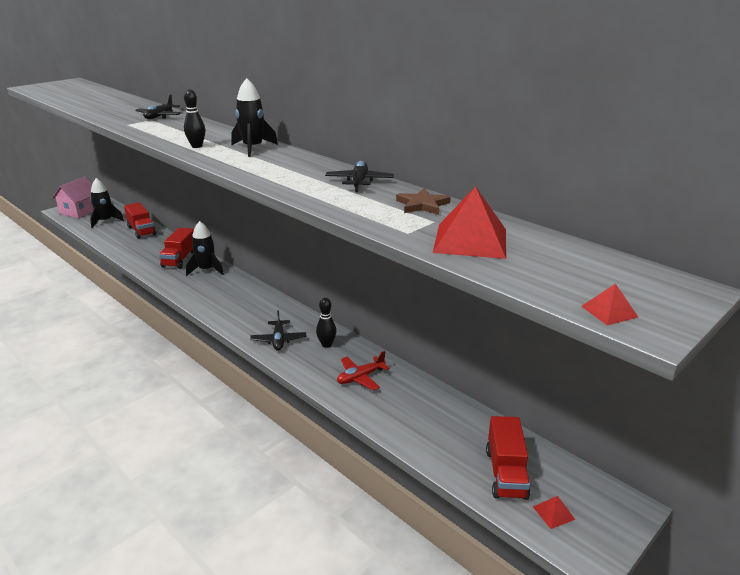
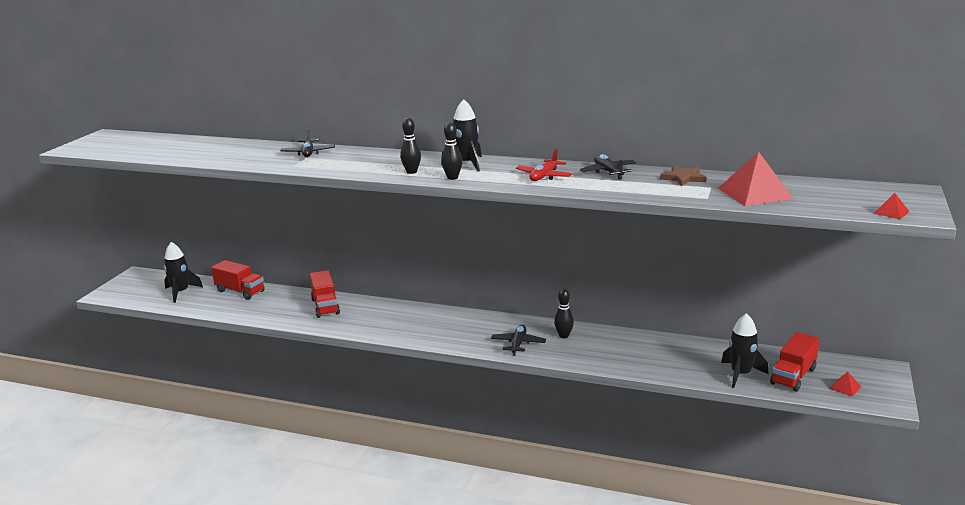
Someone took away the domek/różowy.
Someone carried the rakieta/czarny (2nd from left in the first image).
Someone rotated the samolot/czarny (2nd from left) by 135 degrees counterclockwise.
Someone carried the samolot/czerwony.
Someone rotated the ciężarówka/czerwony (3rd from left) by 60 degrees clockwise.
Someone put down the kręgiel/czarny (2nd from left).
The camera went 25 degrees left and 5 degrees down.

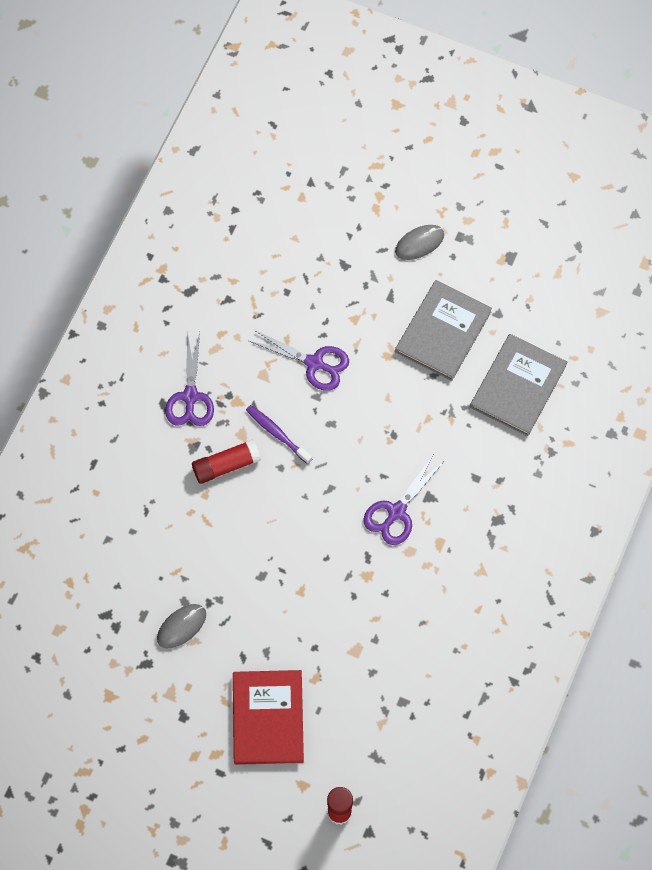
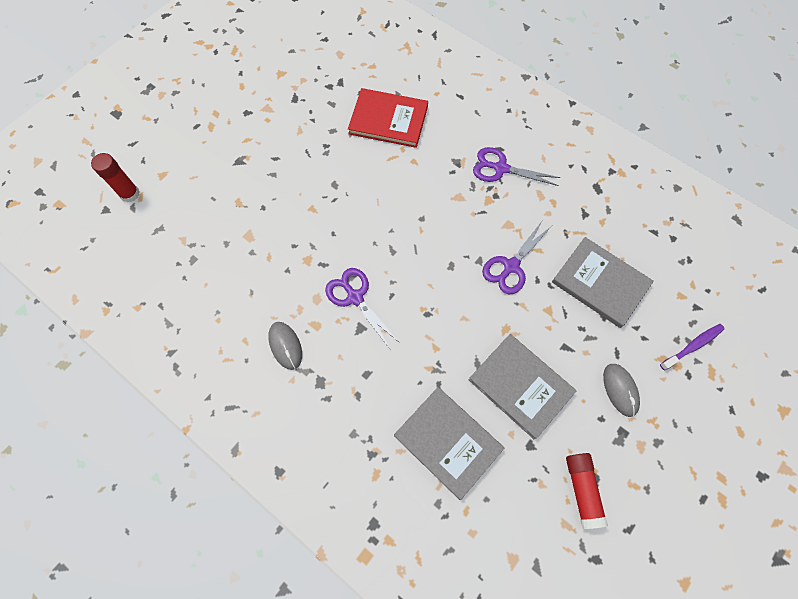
Someone carried the myszka/szary (1st from left).
Someone carried the klej w sztyfcie/czerwony (1st from left in the first image).
Someone carried the książka/czerwony.
Someone carried the szczoteczka do zębów/fioletowy.
Someone put down the książka/szary (3rd from left).
The camera went 105 degrees right and 0 degrees up.

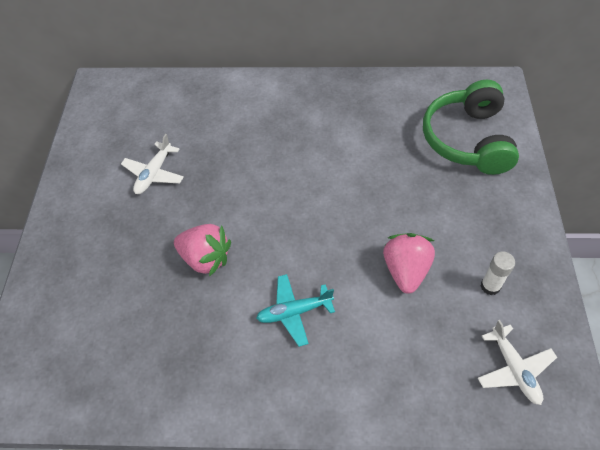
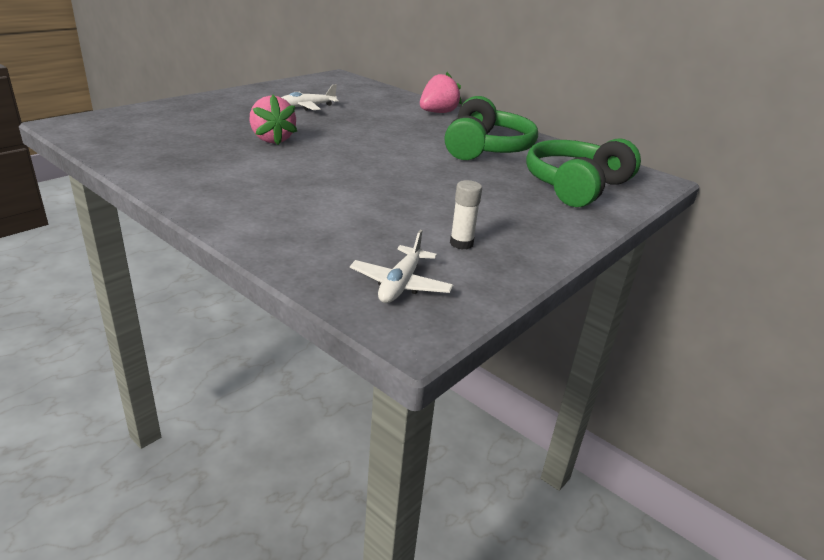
Someone took away the samolot/turkusowy.
Someone carried the truskawka/różowy (2nd from left).
Someone put down the słuchawki/zielony (1st from left).
The camera went 35 degrees right and 25 degrees down.

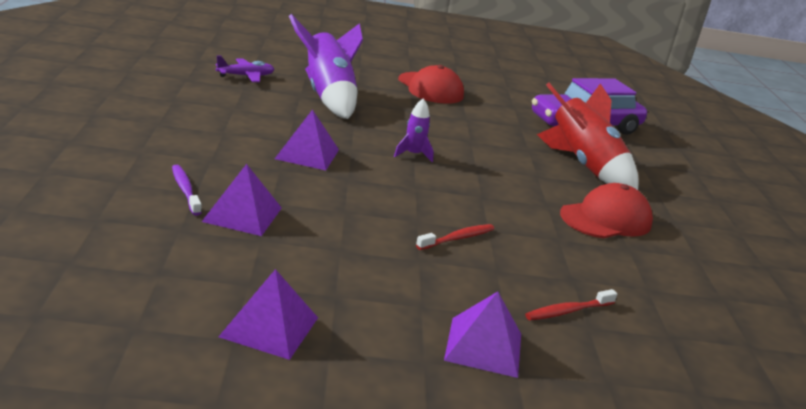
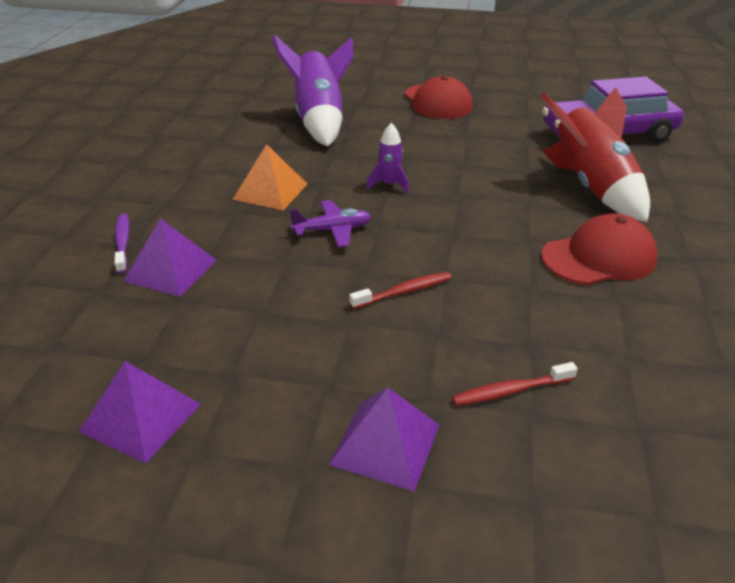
Someone carried the samolot/fioletowy.
Someone repainted the piramida/fioletowy (3rd from left), which became the piramida/pomarańczowy.
The camera went 15 degrees right and 10 degrees up.

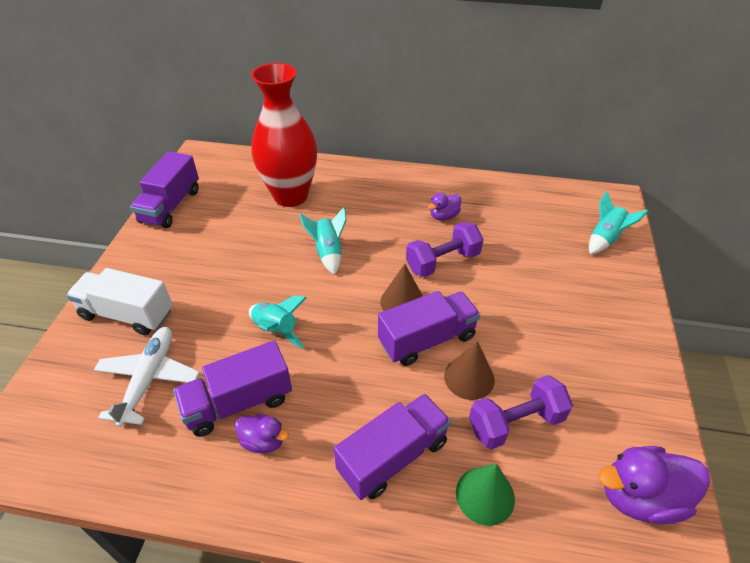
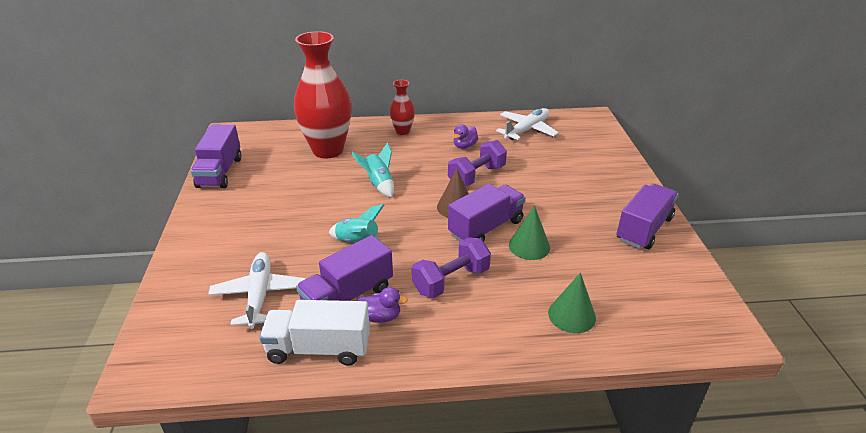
Someone carried the ciężarówka/biały.
Someone carried the ciężarówka/fioletowy (3rd from left in the first image).
Someone repainted the stożek/brązowy (2nd from left), which became the stożek/zielony (1st from left).
Someone carried the hantel/fioletowy (2nd from left in the first image).
Someone took away the rakieta/turkusowy (3rd from left).
Someone took away the kaczka/fioletowy (3rd from left).
Someone put down the wazon/czerwony (2nd from left).
Someone put down the samolot/biały (2nd from left).
The camera went 15 degrees left and 10 degrees down.

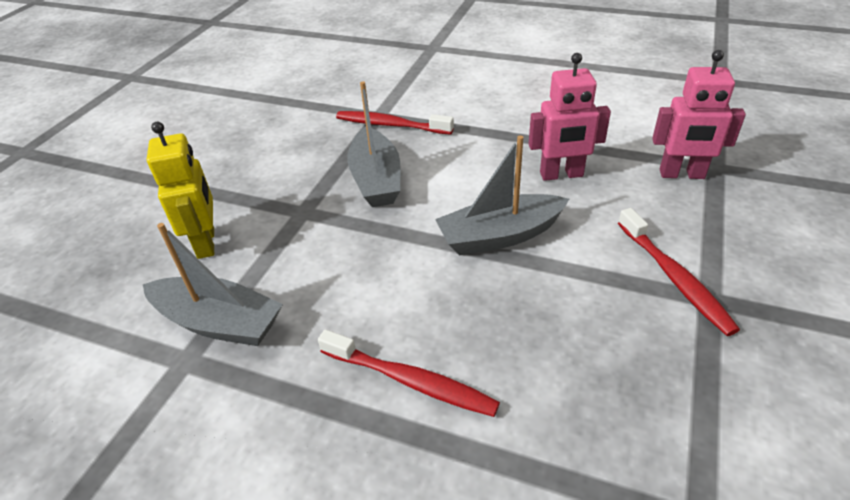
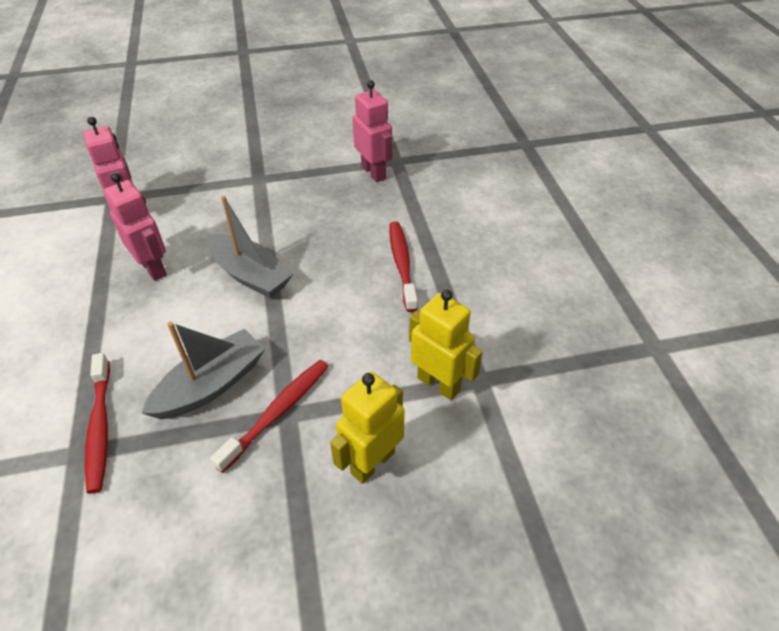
Someone swapped the łódka/szary (1st from left) for the robot/żółty (2nd from left).
Someone carried the szczoteczka do zębów/czerwony (3rd from left in the first image).
Someone put down the robot/różowy (3rd from left).
The camera went 125 degrees left and 5 degrees up.

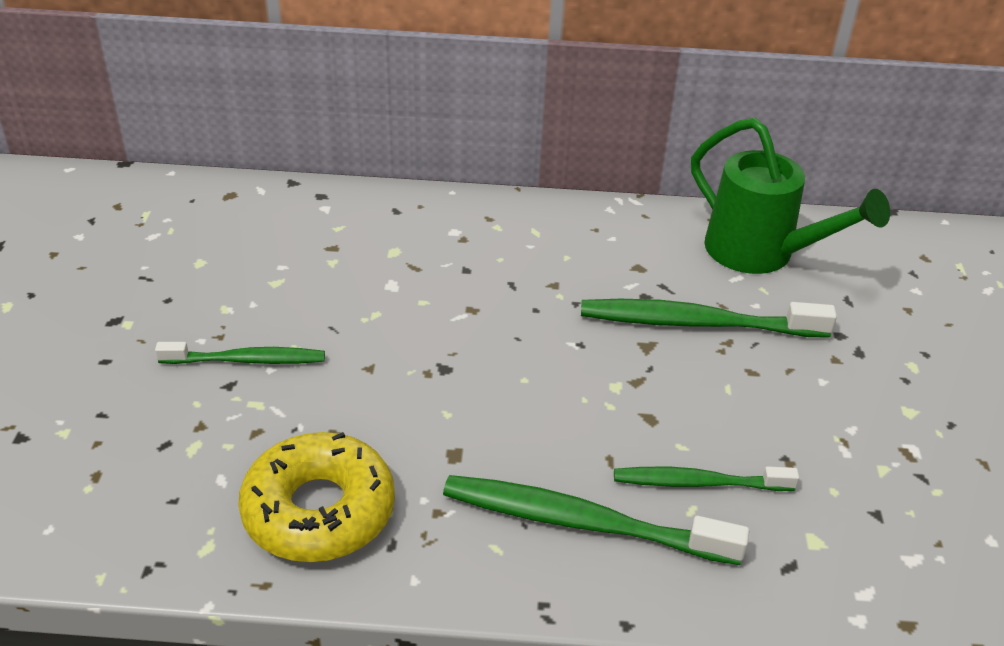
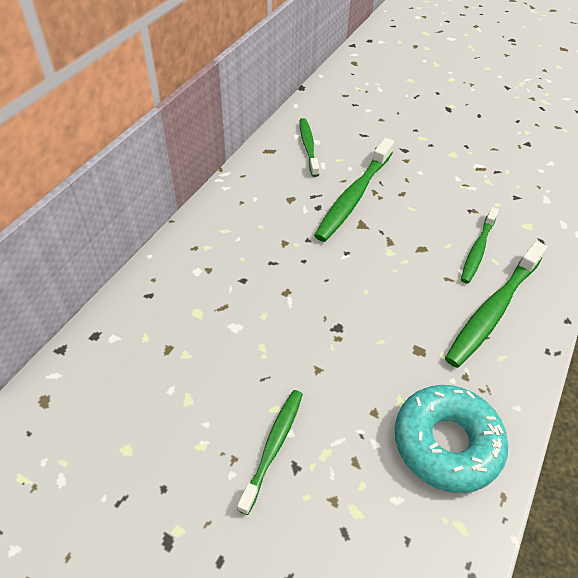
Someone repainted the donut/żółty, which became the donut/turkusowy.
Someone swapped the konewka/zielony for the szczoteczka do zębów/zielony (2nd from left).
The camera went 65 degrees left and 10 degrees up.

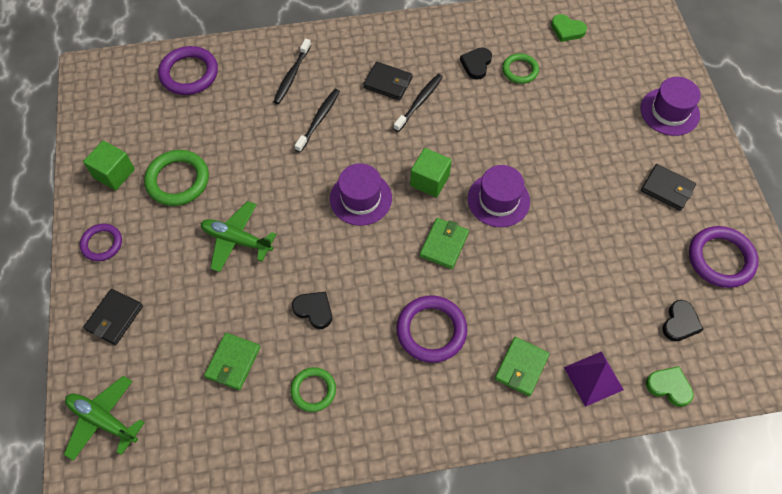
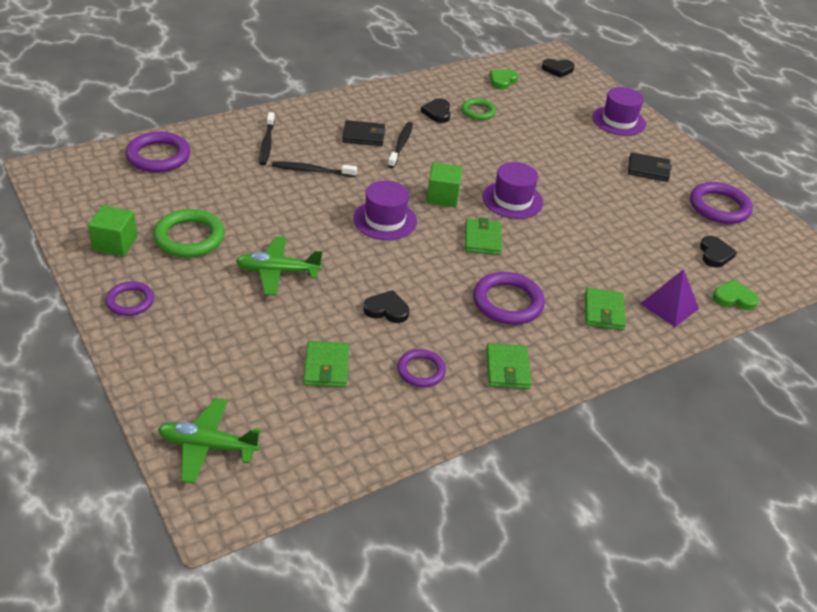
Someone took away the portfel/czarny (1st from left).
Someone repainted the pierścień/zielony (2nd from left), which became the pierścień/fioletowy (3rd from left).
Someone rotated the szczoteczka do zębów/czarny (2nd from left) by 90 degrees counterclockwise.
Someone rotated the serce/zielony (1st from left) by 120 degrees clockwise.
Someone put down the portfel/zielony (3rd from left).
Someone put down the serce/czarny (3rd from left).
The camera went 25 degrees left and 20 degrees down.

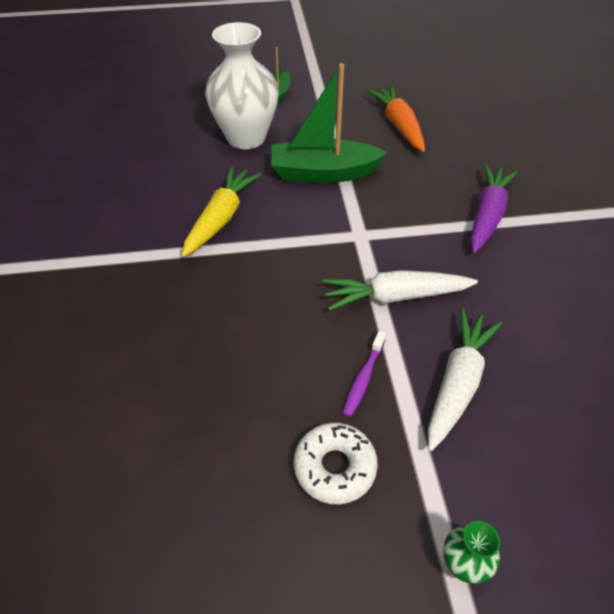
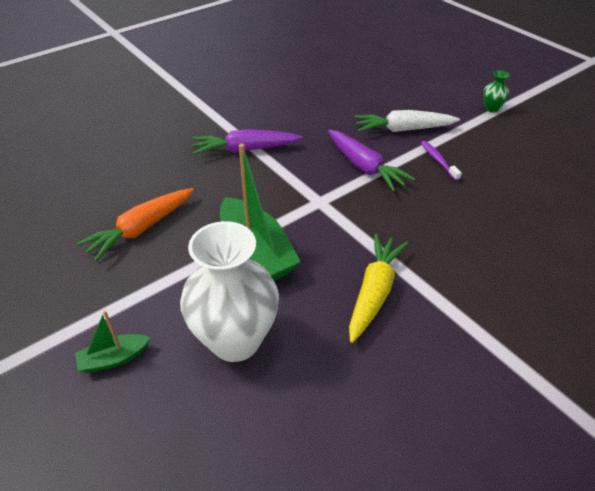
Someone rotated the marchewka/żółty by 120 degrees clockwise.
Someone took away the donut/biały.
Someone repainted the marchewka/biały (1st from left), which became the marchewka/fioletowy (2nd from left).
Someone rotated the szczoteczka do zębów/fioletowy by 105 degrees counterclockwise.
The camera went 120 degrees left and 5 degrees down.

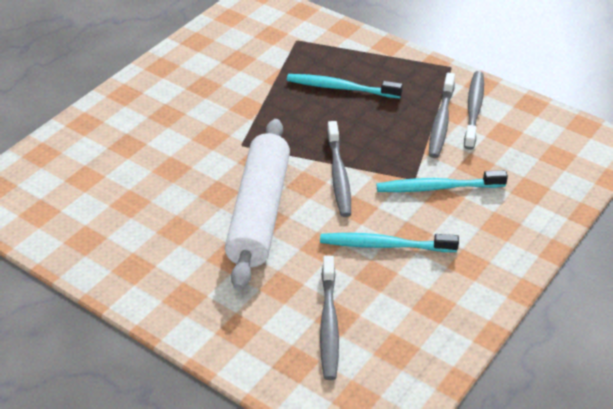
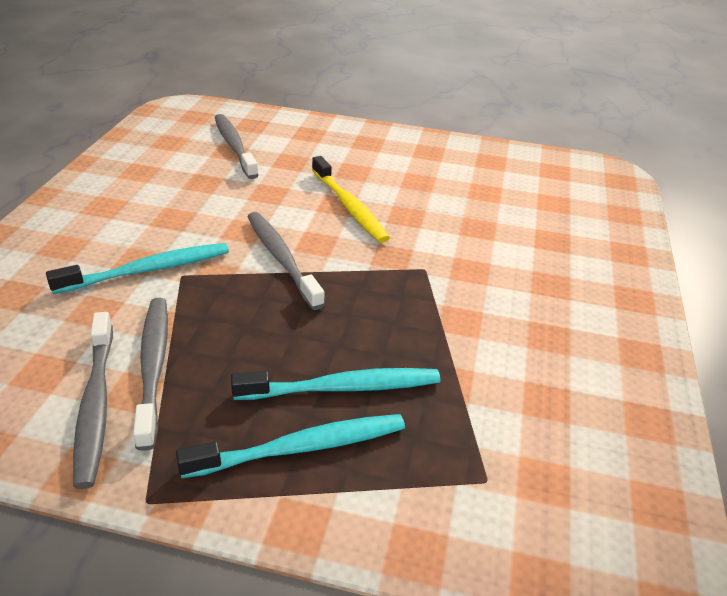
Someone swapped the wałek do ciasta/biały for the szczoteczka do zębów/żółty.
Someone carried the szczoteczka do zębów/turkusowy (2nd from left).
The camera went 155 degrees right and 5 degrees down.

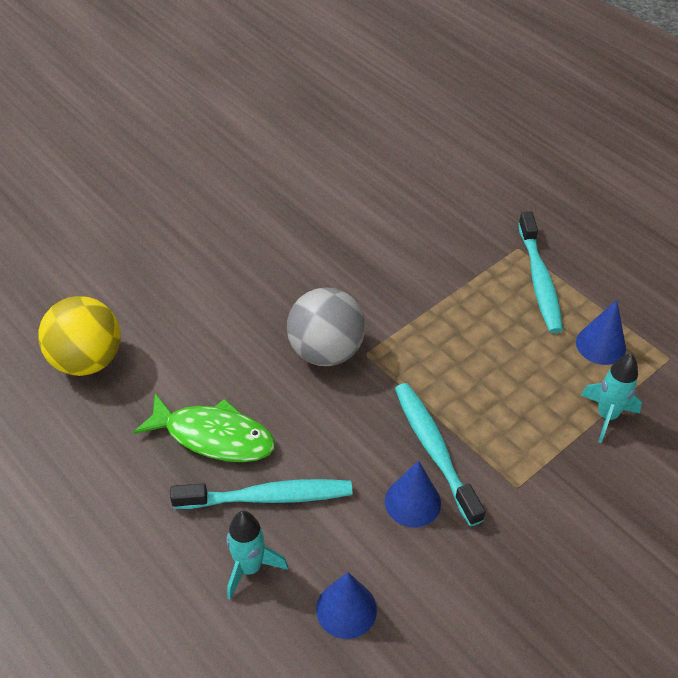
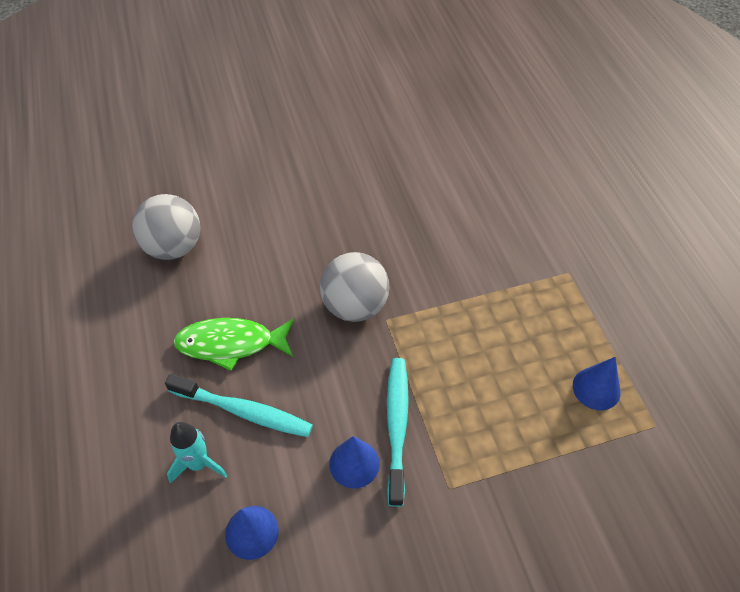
Someone repainted the piłka/żółty, which became the piłka/szary (1st from left).
Someone rotated the ryba/zielony by 135 degrees clockwise.
Someone took away the szczoteczka do zębów/turkusowy (3rd from left).
Someone took away the rakieta/turkusowy (2nd from left).
The camera went 25 degrees right and 5 degrees up.

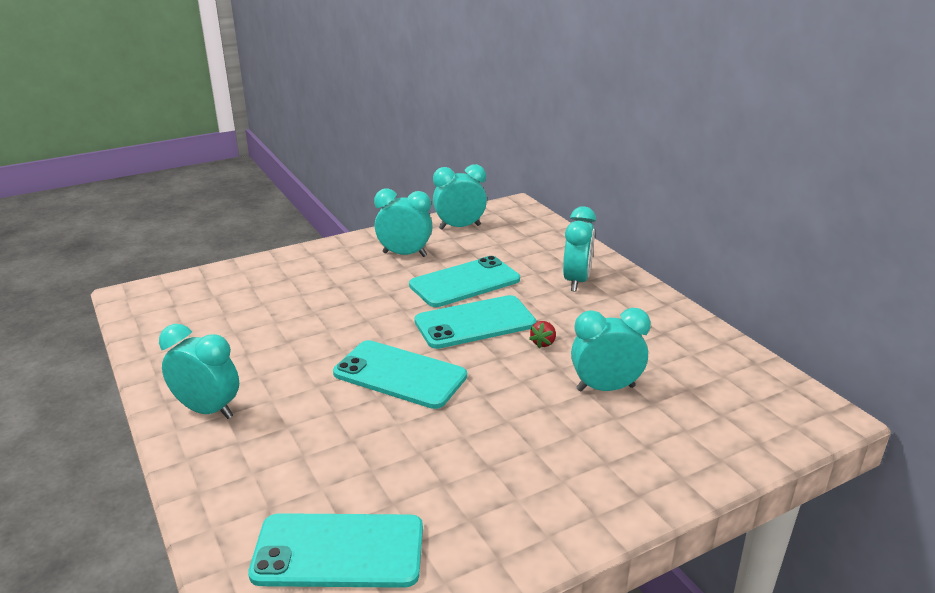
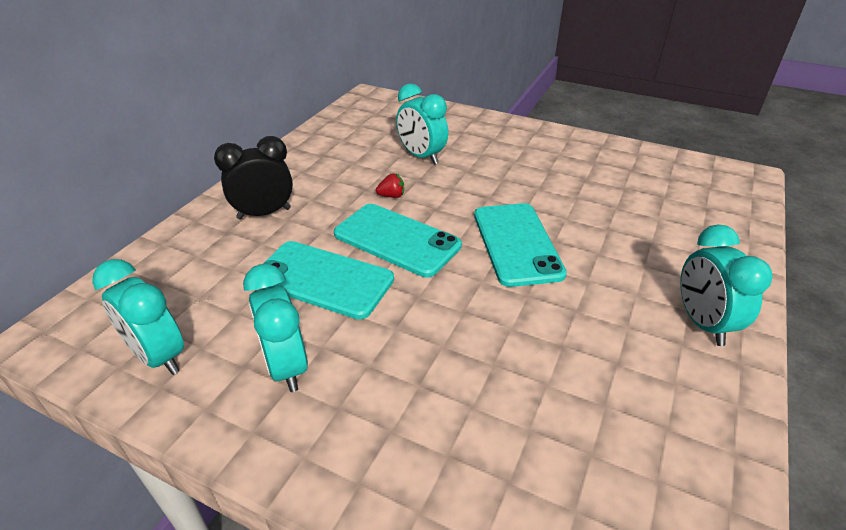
Someone took away the telefon/turkusowy (1st from left).
Someone repainted the budzik/turkusowy (4th from left), which became the budzik/czarny.
The camera went 125 degrees left and 10 degrees up.

